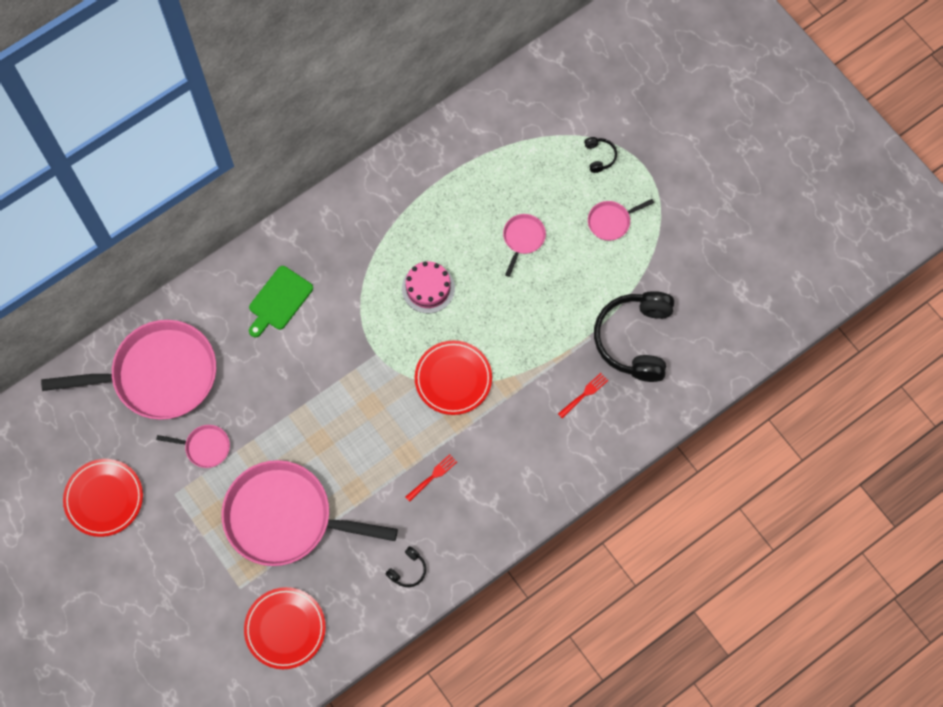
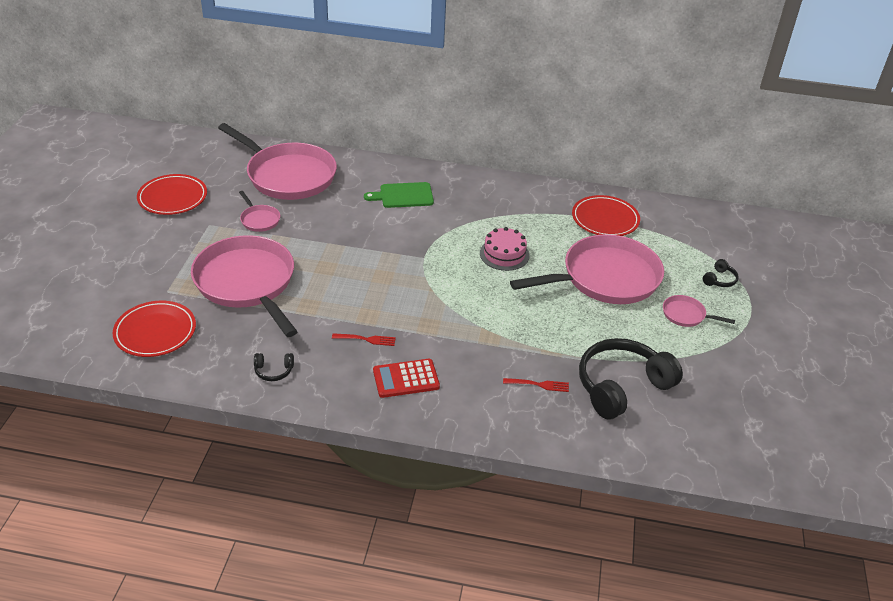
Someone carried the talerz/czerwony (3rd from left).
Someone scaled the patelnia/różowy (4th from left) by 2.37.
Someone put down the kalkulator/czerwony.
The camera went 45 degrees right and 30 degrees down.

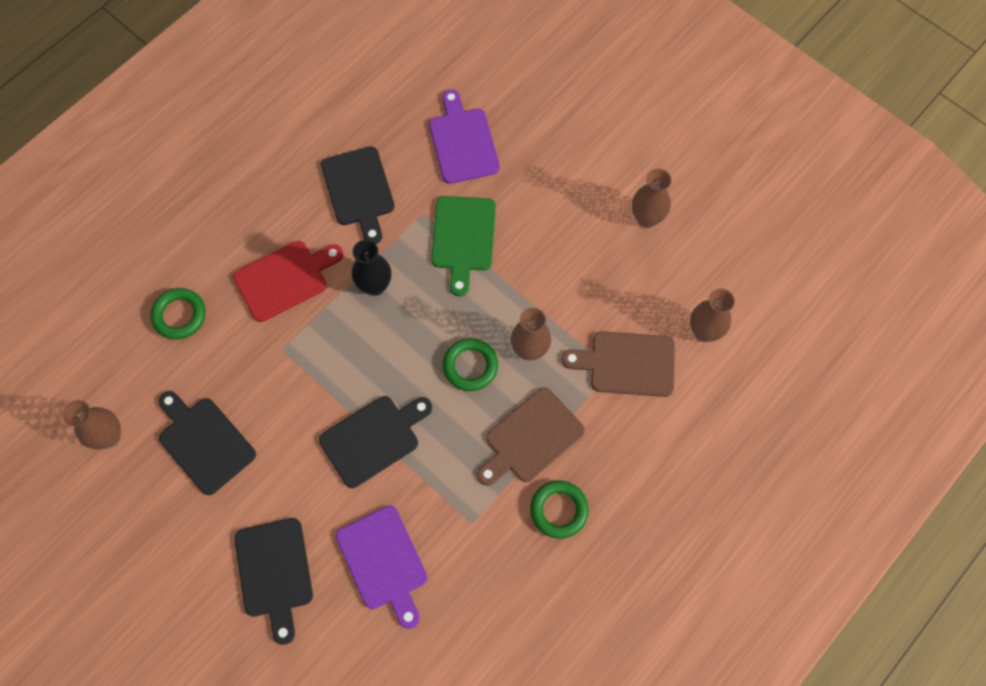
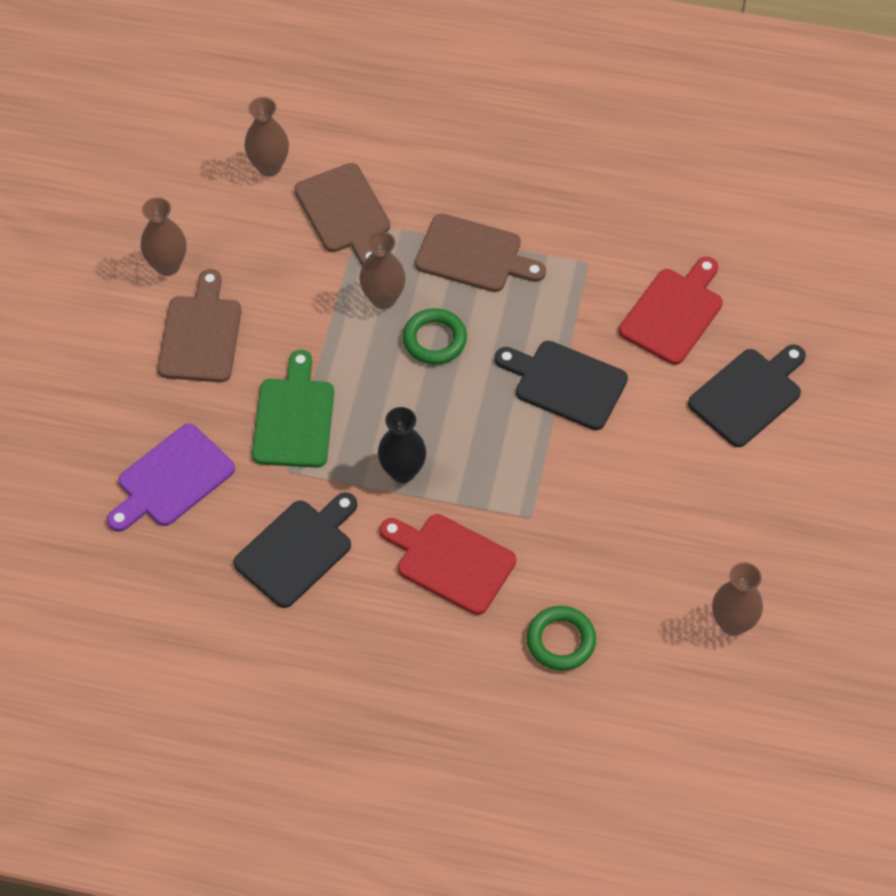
Someone took away the deska do krojenia/czarny (1st from left).
Someone repainted the deska do krojenia/fioletowy (1st from left), which became the deska do krojenia/czerwony (2nd from left).
Someone rotated the deska do krojenia/zielony by 60 degrees counterclockwise.
Someone took away the pierścień/zielony (3rd from left).
Someone put down the deska do krojenia/brązowy (1st from left).
The camera went 120 degrees left and 10 degrees down.

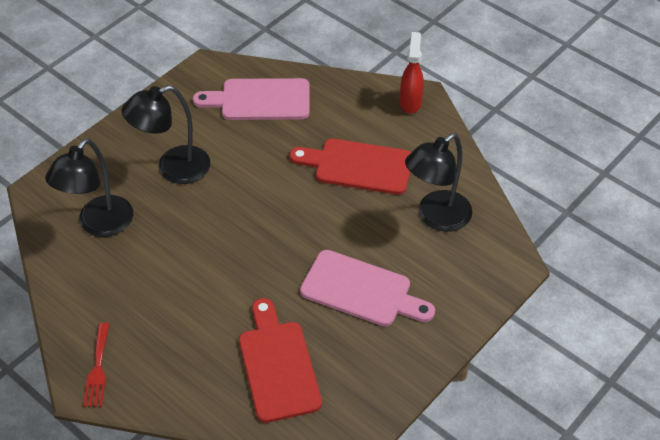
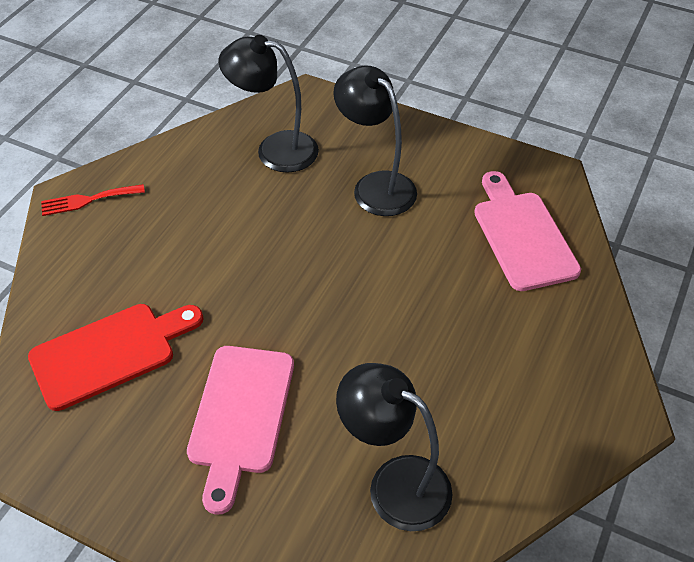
Someone took away the deska do krojenia/czerwony (2nd from left).
Someone took away the spryskiwacz/czerwony.
The camera went 75 degrees right and 0 degrees up.

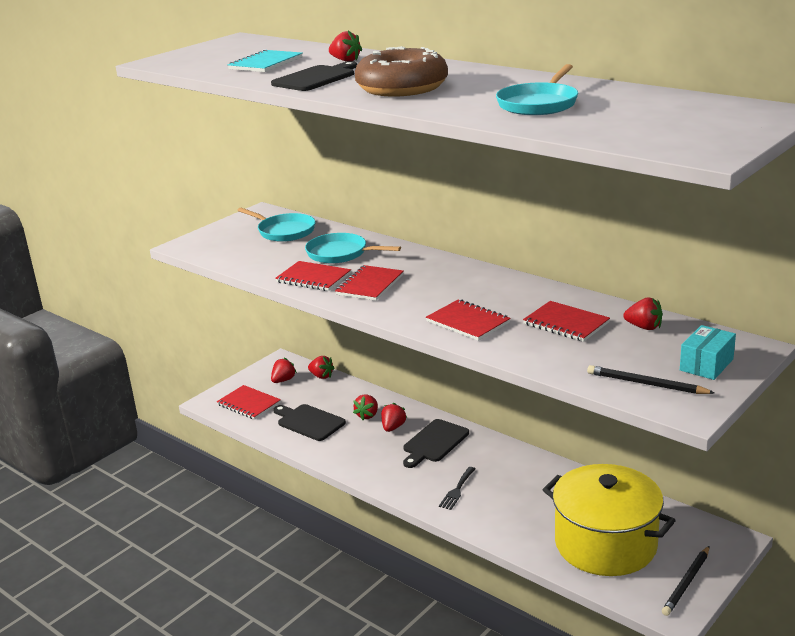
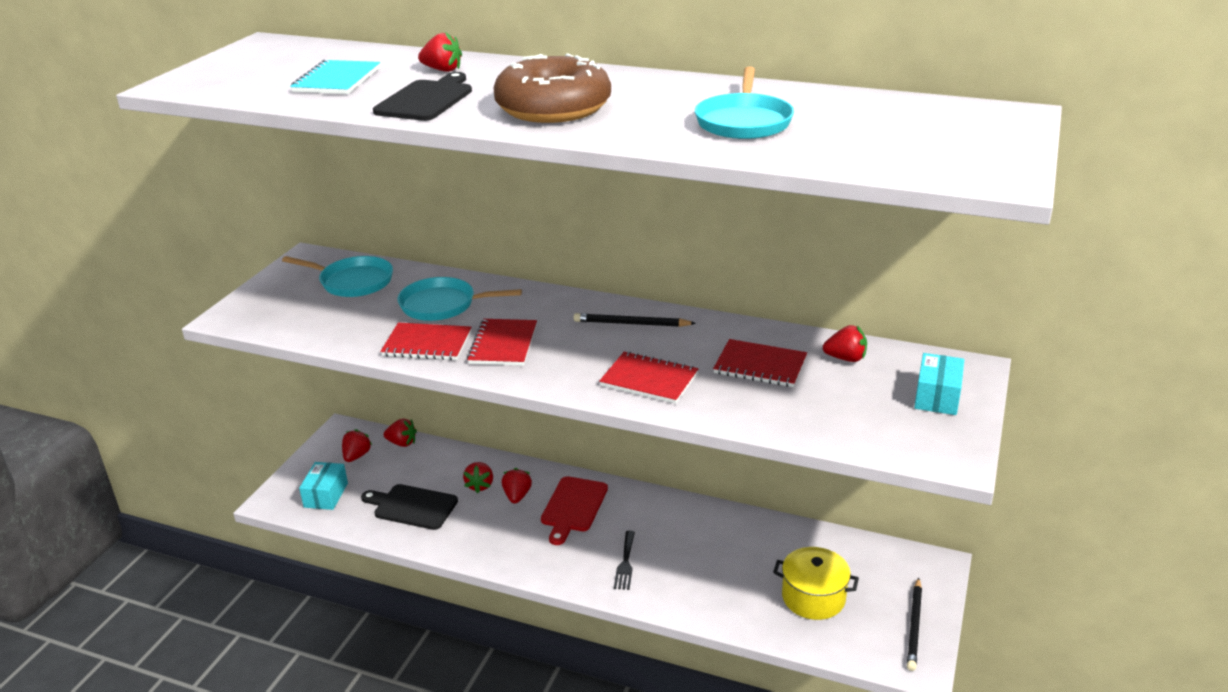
Someone swapped the zeszyt/czerwony (1st from left) for the pudełko/turkusowy (1st from left).
Someone repainted the deska do krojenia/czarny (3rd from left), which became the deska do krojenia/czerwony.
Someone scaled the garnek/żółty by 0.56.
Someone carried the ołówek/czarny (1st from left).
The camera went 20 degrees left and 5 degrees up.

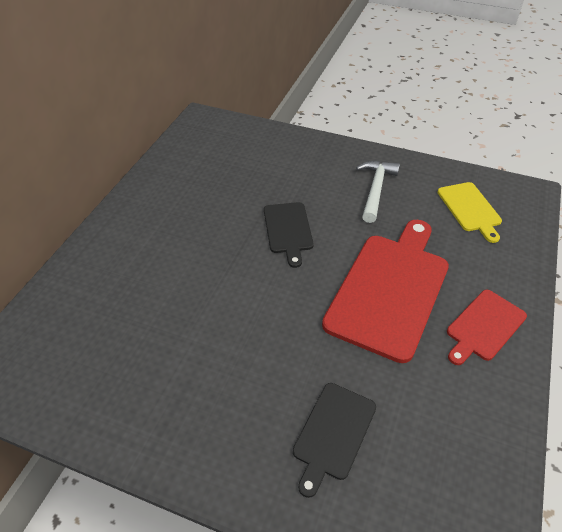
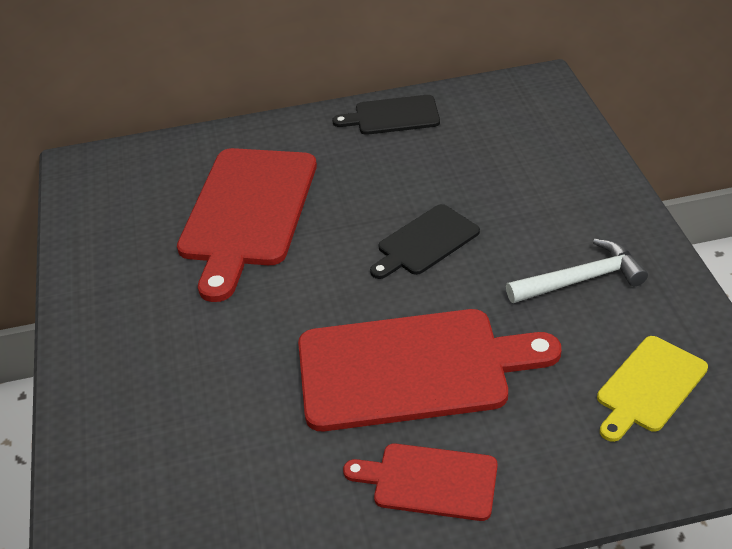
Someone carried the deska do krojenia/czarny (2nd from left in the first image).
Someone put down the deska do krojenia/czerwony (1st from left).
The camera went 60 degrees right and 5 degrees down.

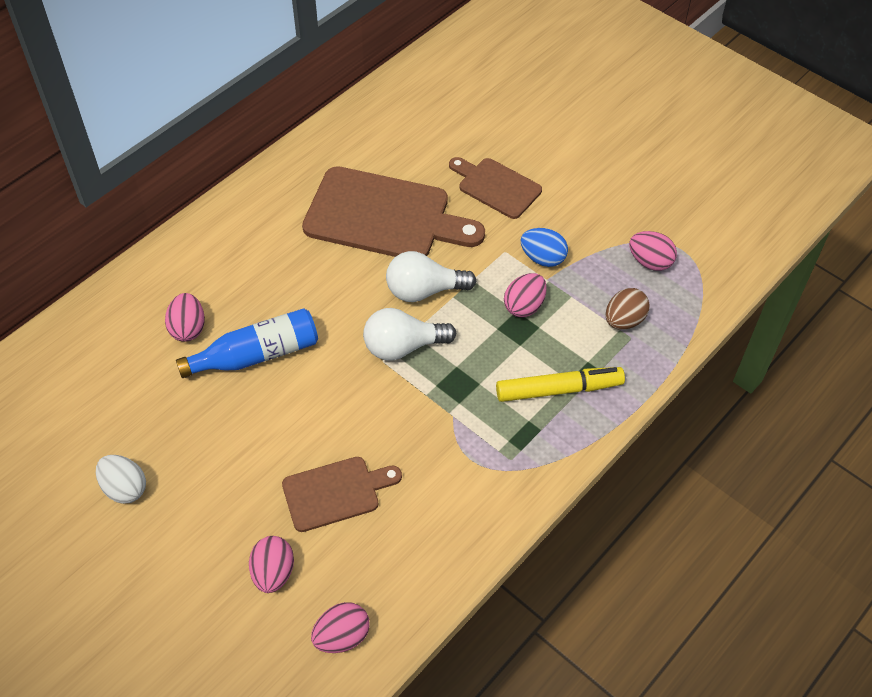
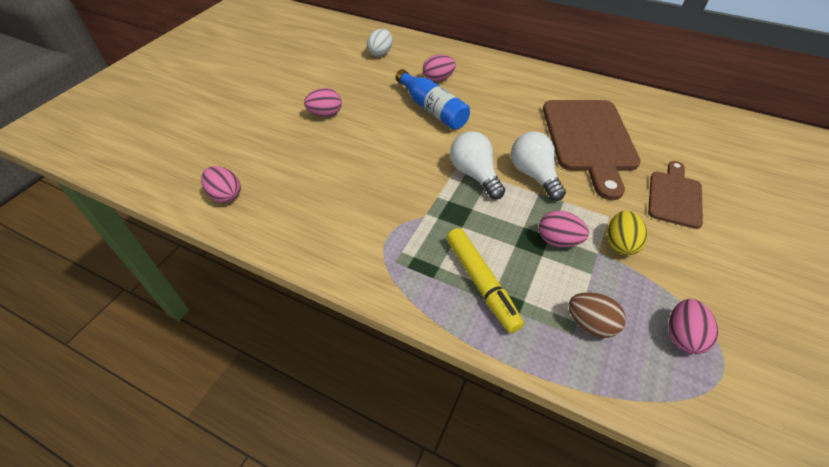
Someone carried the jajko/biały.
Someone carried the jajko/różowy (2nd from left).
Someone took away the deska do krojenia/brązowy (1st from left).
Someone repainted the jajko/niebieski, which became the jajko/żółty.
The camera went 75 degrees right and 5 degrees down.

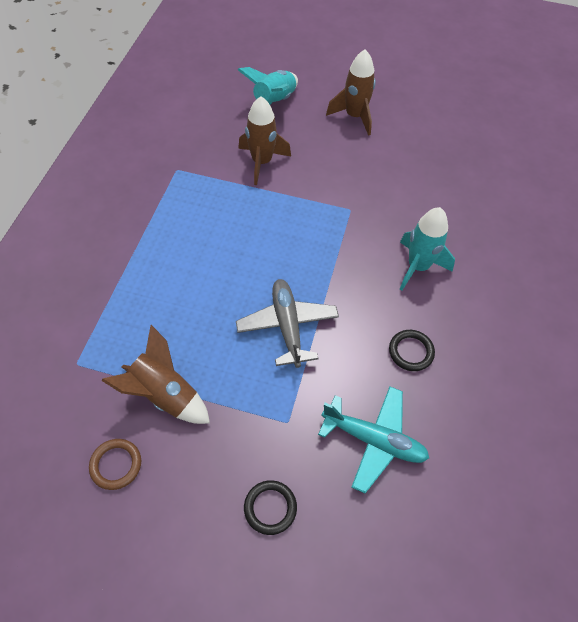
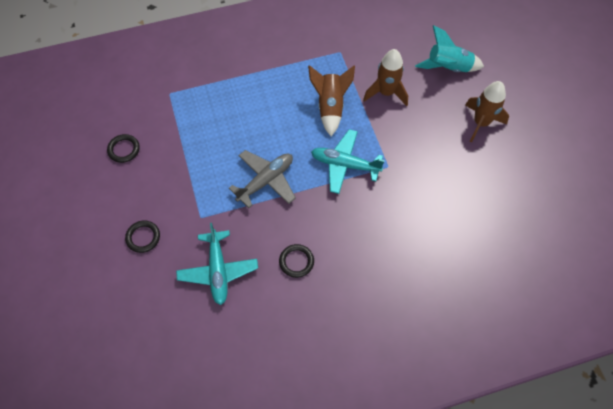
Someone repainted the pierścień/brązowy, which became the pierścień/czarny (1st from left).
Someone carried the rakieta/brązowy (1st from left).
Someone took away the rakieta/turkusowy (2nd from left).
Someone put down the samolot/turkusowy (2nd from left).
The camera went 60 degrees right and 5 degrees up.

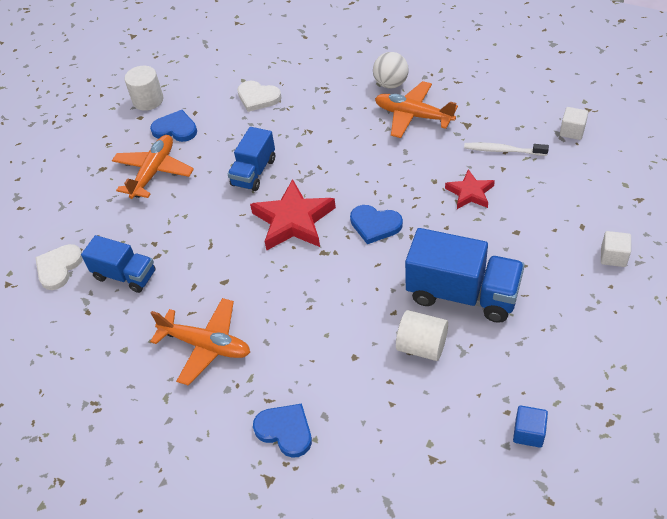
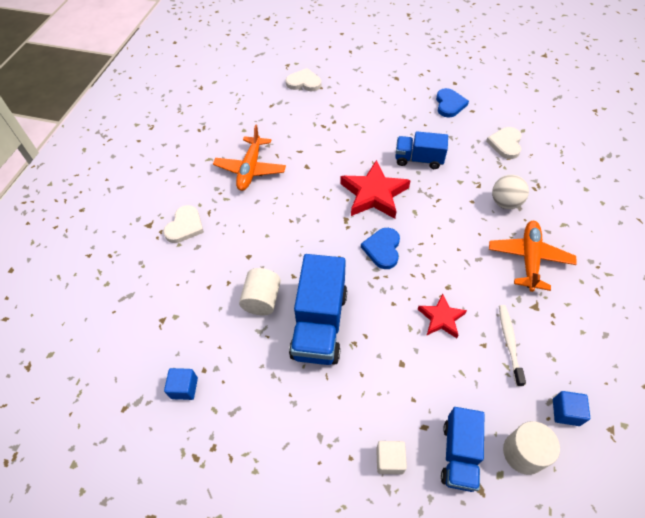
Someone carried the ciężarówka/niebieski (1st from left in the first image).
Someone took away the samolot/pomarańczowy (1st from left).
Someone carried the walec/biały (1st from left in the first image).
Someone repainted the serce/niebieski (2nd from left), which became the serce/biały (1st from left).
Someone carried the piłka/biały.
Someone repainted the sześcian/biały (1st from left), which became the sześcian/niebieski (2nd from left).
The camera went 75 degrees right and 5 degrees up.

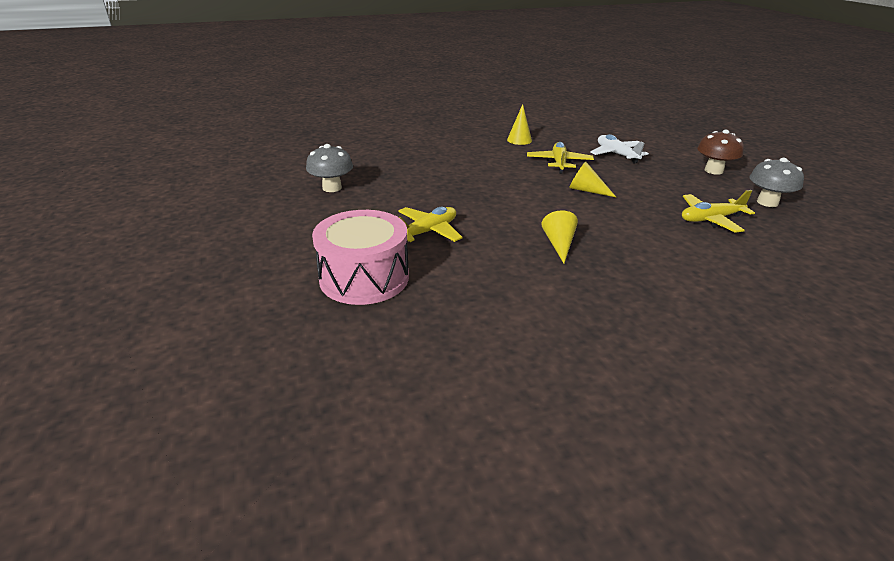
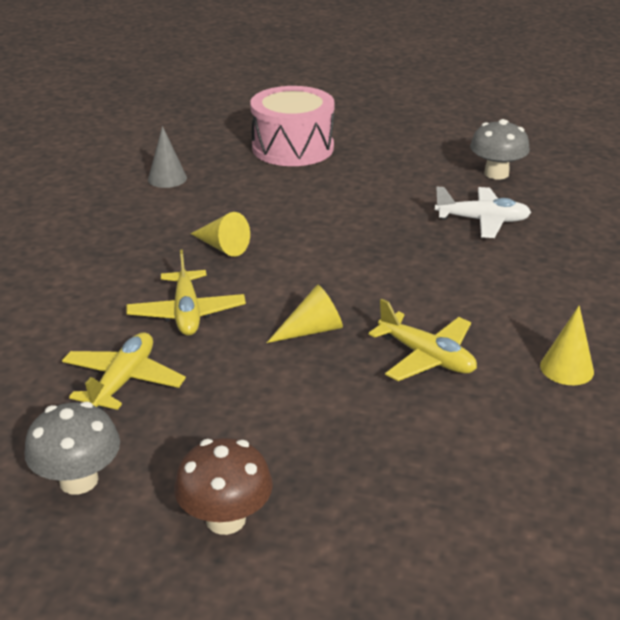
Someone carried the samolot/żółty (1st from left in the first image).
Someone carried the samolot/biały.
Someone put down the stożek/szary.
The camera went 125 degrees right and 0 degrees up.

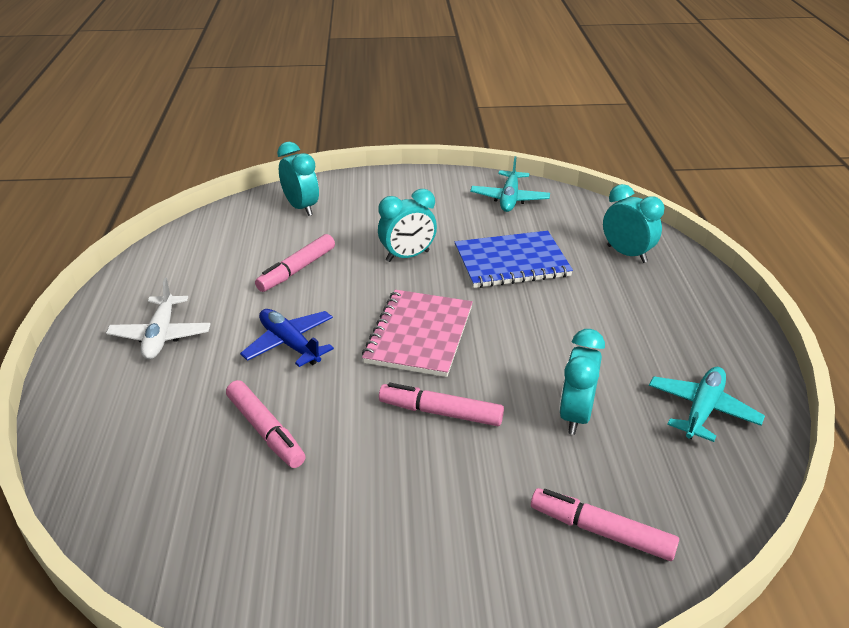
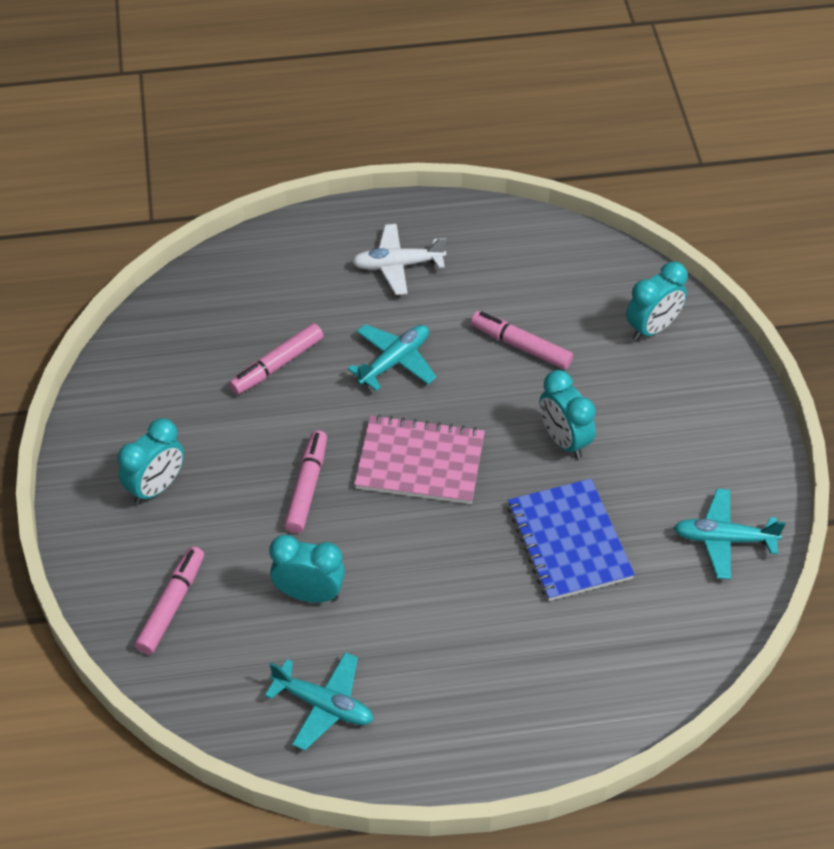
Someone repainted the samolot/niebieski, which became the samolot/turkusowy (2nd from left).
Someone carried the budzik/turkusowy (4th from left in the first image).
The camera went 85 degrees right and 15 degrees up.

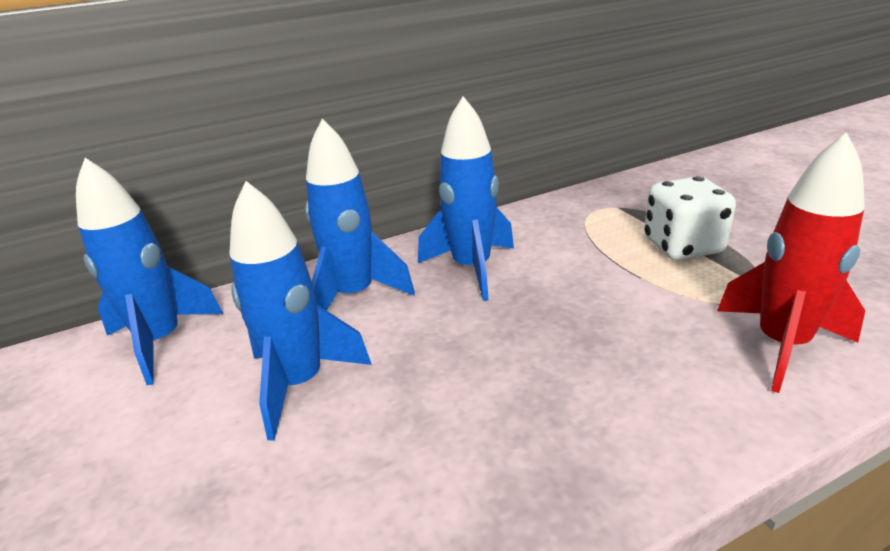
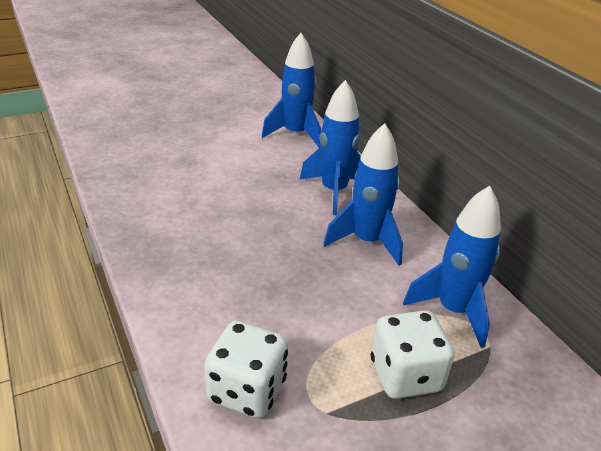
Someone carried the rakieta/niebieski (2nd from left in the first image).
Someone swapped the rakieta/czerwony for the kostka do gry/biały (1st from left).
The camera went 85 degrees right and 5 degrees up.

